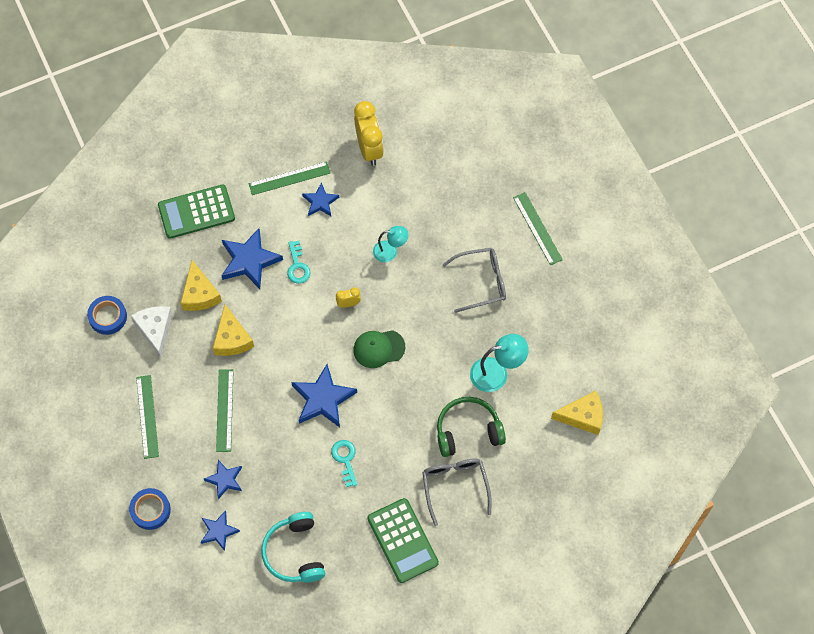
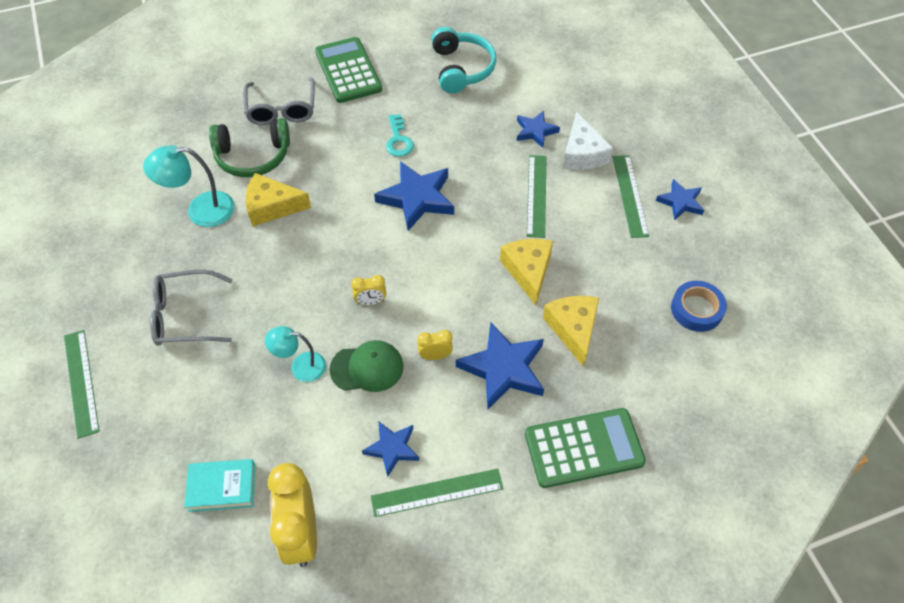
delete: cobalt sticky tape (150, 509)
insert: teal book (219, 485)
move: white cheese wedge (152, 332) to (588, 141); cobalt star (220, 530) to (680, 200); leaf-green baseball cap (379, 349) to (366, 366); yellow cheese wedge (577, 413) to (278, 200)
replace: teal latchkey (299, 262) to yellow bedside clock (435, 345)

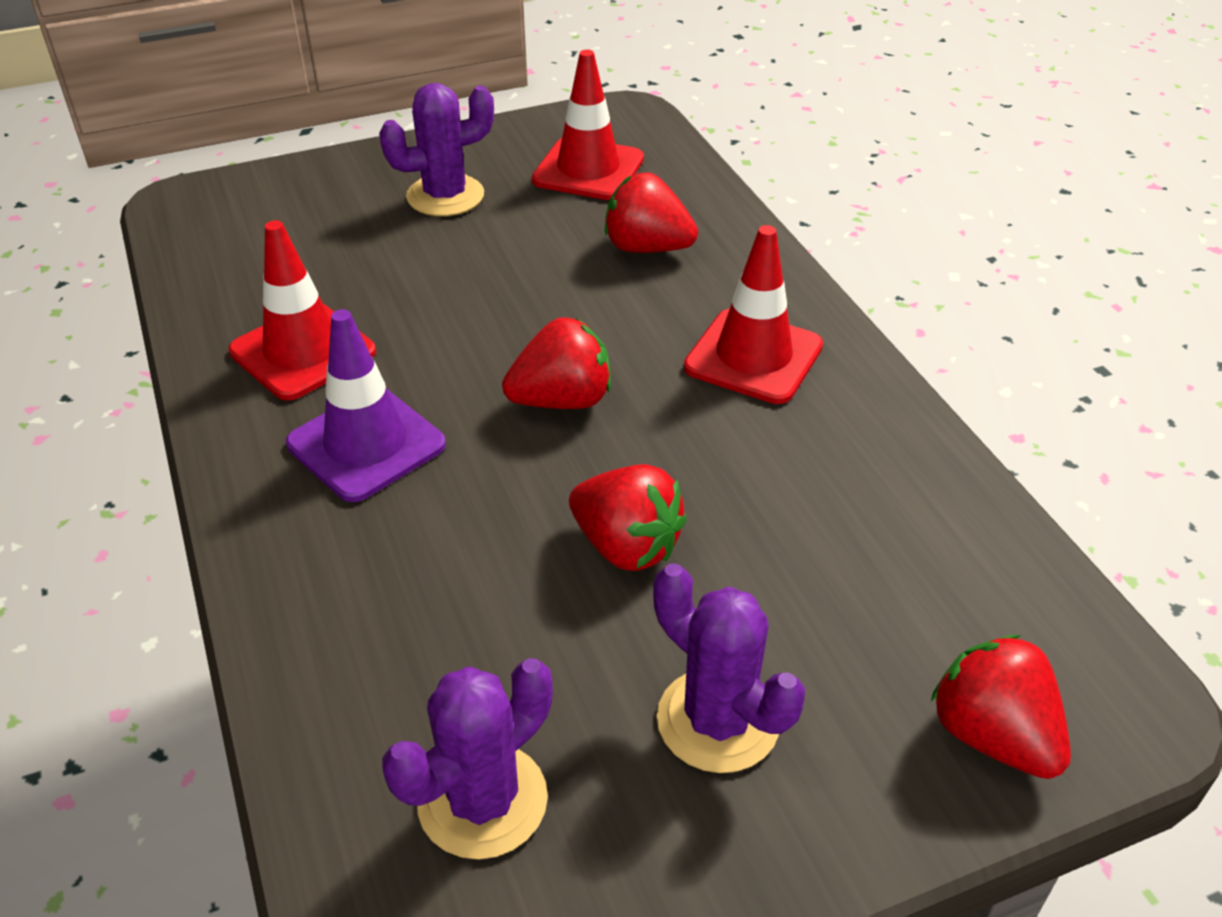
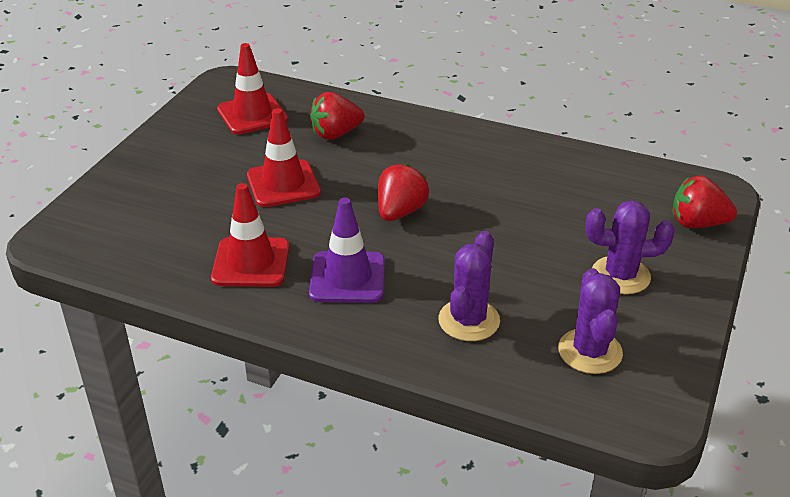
delete: red strawberry (628, 517)
move: purple cactus (436, 149) to (469, 286); red traffic cone (753, 314) to (284, 157)

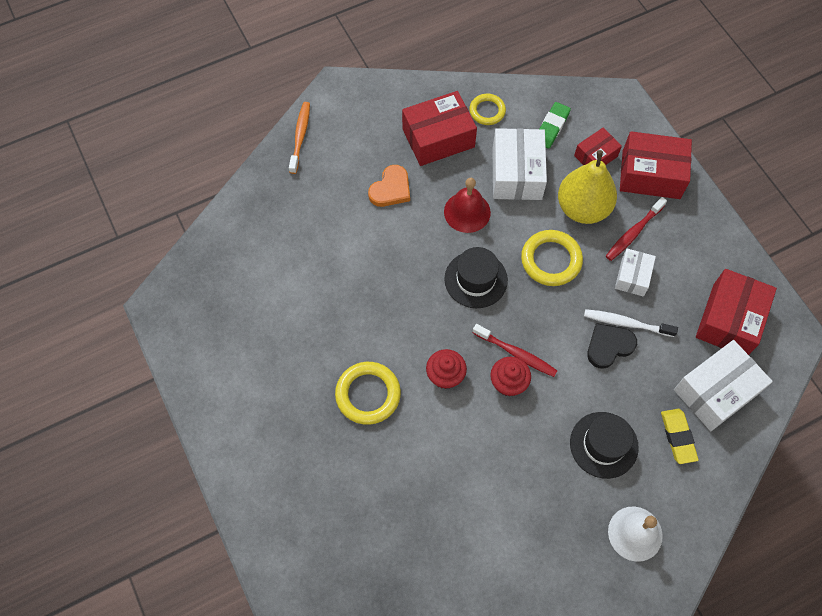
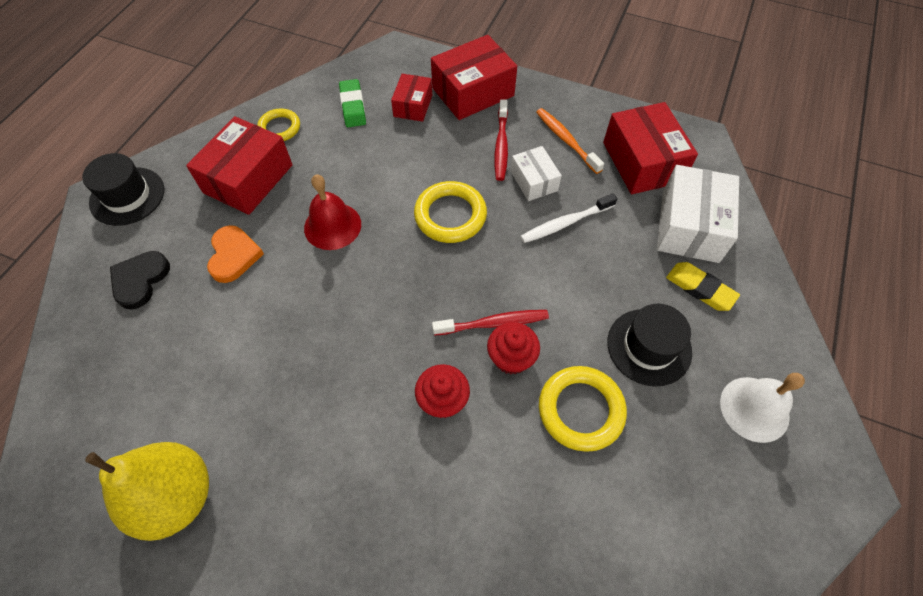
delete: white box (520, 164)
move: bright orange tooth brush (299, 138) to (570, 141); yellow torus (368, 393) to (583, 409); black top hat (476, 277) to (123, 189); yellow pear fruit (587, 187) to (147, 491); black love heart (612, 346) to (140, 280)

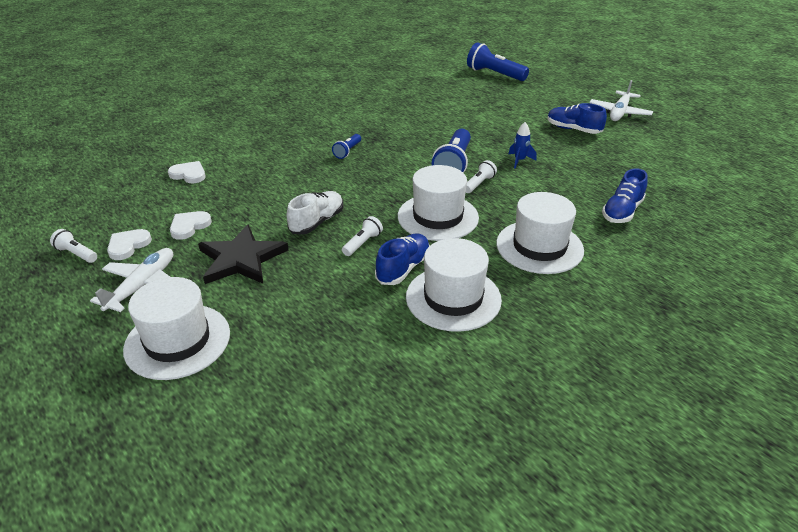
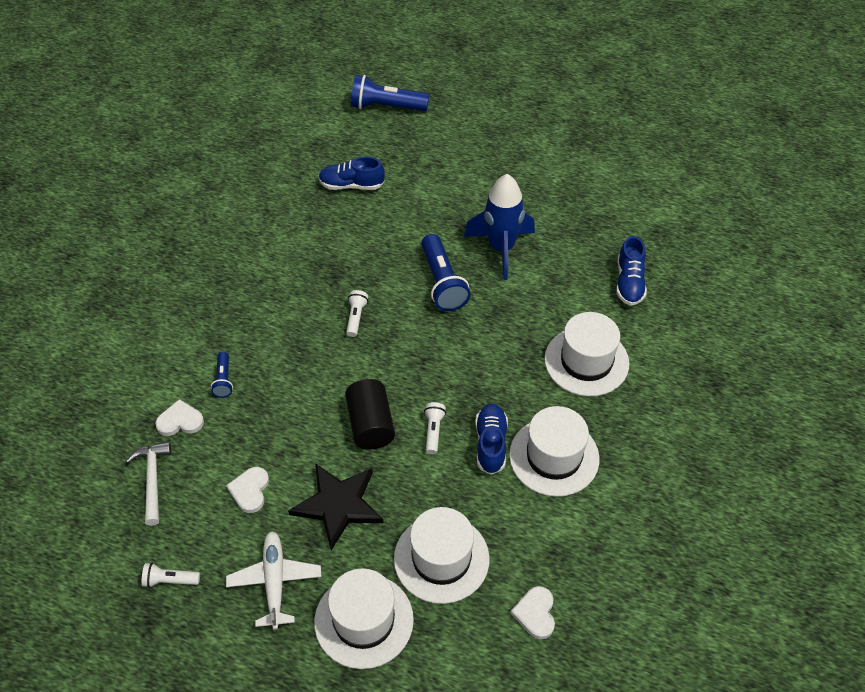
delete: white aeroplane (621, 100)
insert: white claw hammer (148, 483)
move: white love heart (129, 244) to (533, 612); cobalt flashlight (346, 146) to (222, 375); white top hat (438, 203) to (442, 555); white flashlight (481, 176) to (357, 313); cobalt lace-up shoe (577, 118) to (352, 173)
replace: white lace-up shoe (314, 213) to black solid cylinder (370, 414)
resize: cobalt toy rocket (522, 145) = (499, 227) x2.24

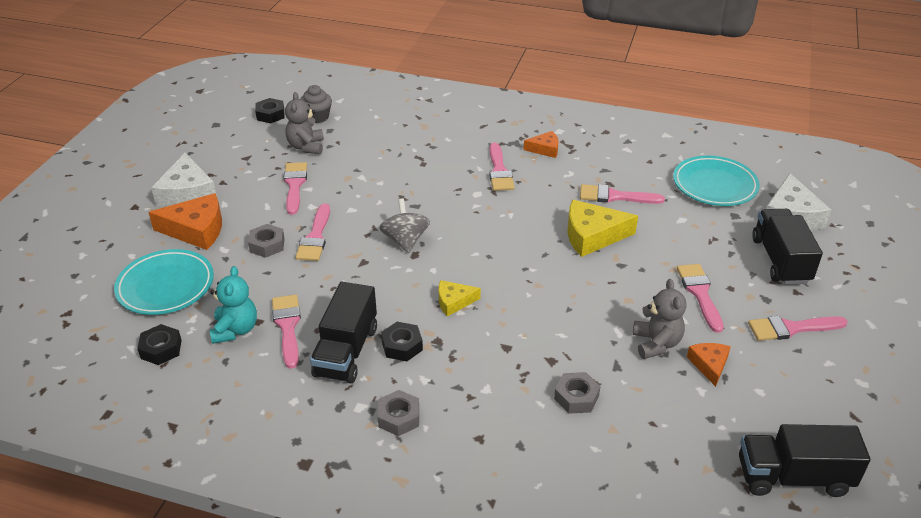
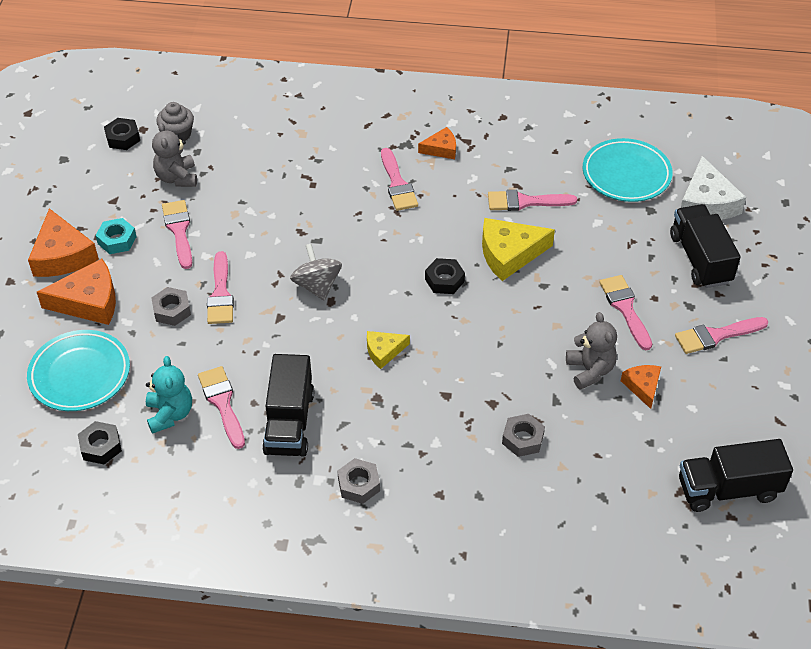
insert: teal nut (115, 236)
move: black nut (402, 341) to (445, 276)
recolor: white cheese wedge (184, 179) to bright orange cheese wedge (63, 242)

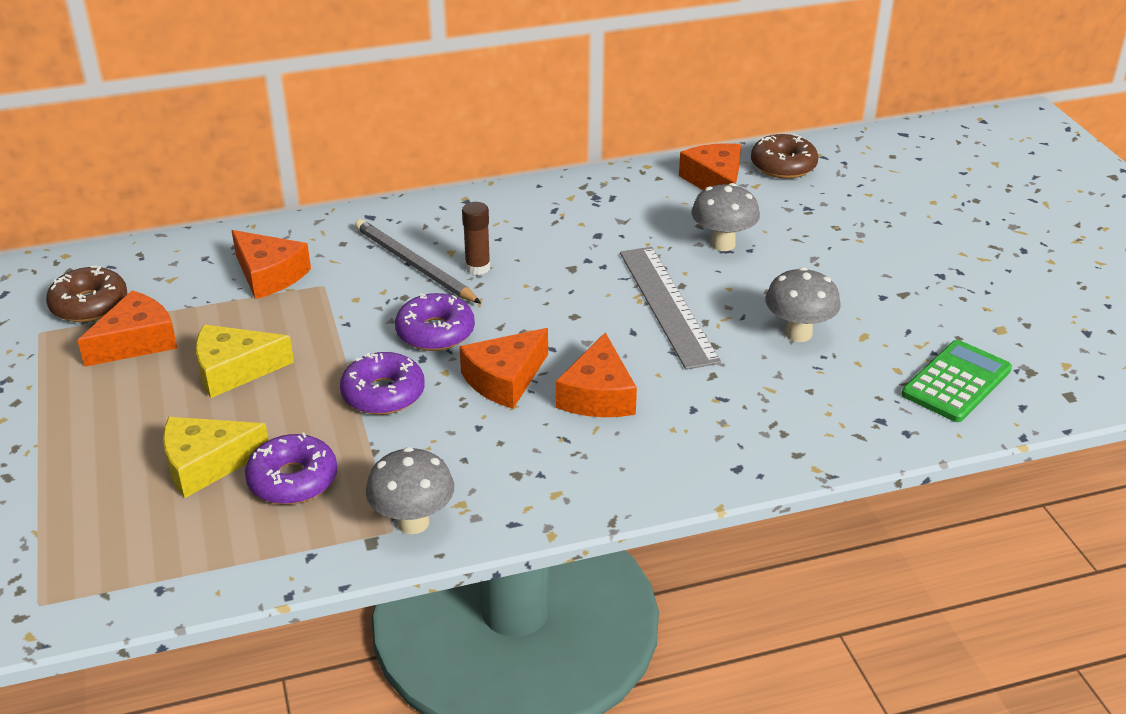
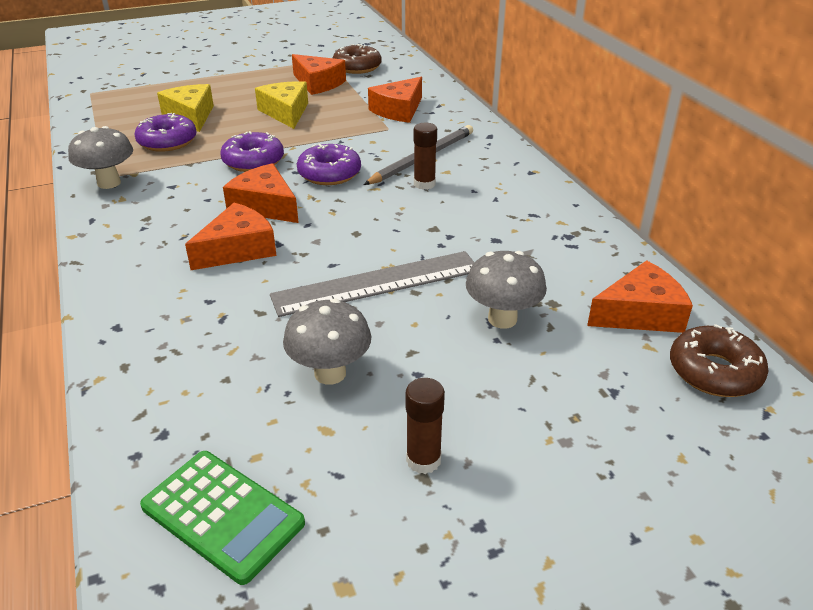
insert: russet glue (425, 426)
rotate: bright orange cheese wedge (596, 374) = (231, 236) 135 degrees clockwise

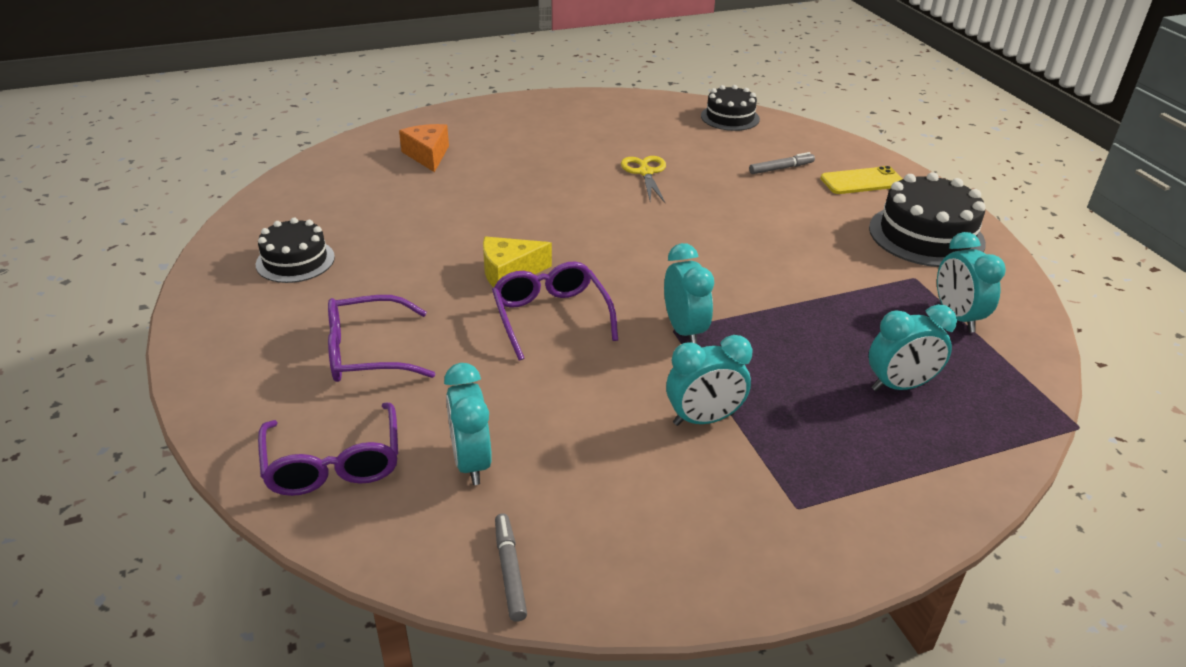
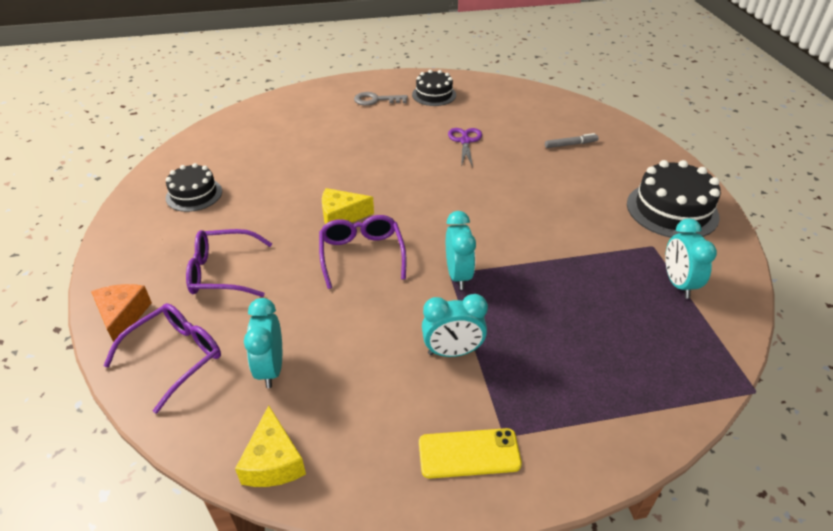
delete: teal bedside clock (913, 347)
insert: ash-grey latchkey (381, 99)
move: bright orange cheese wedge (424, 148) to (121, 313); black layer cake (730, 108) to (434, 88); yellow smartphone (861, 180) to (470, 453)
replace: ash-grey marker pen (511, 567) to yellow cheese wedge (270, 446)
recolor: yellow scissors (643, 179) to purple scissors (465, 147)
rotate: purple spectacles (328, 449) = (162, 358) 135 degrees counterclockwise

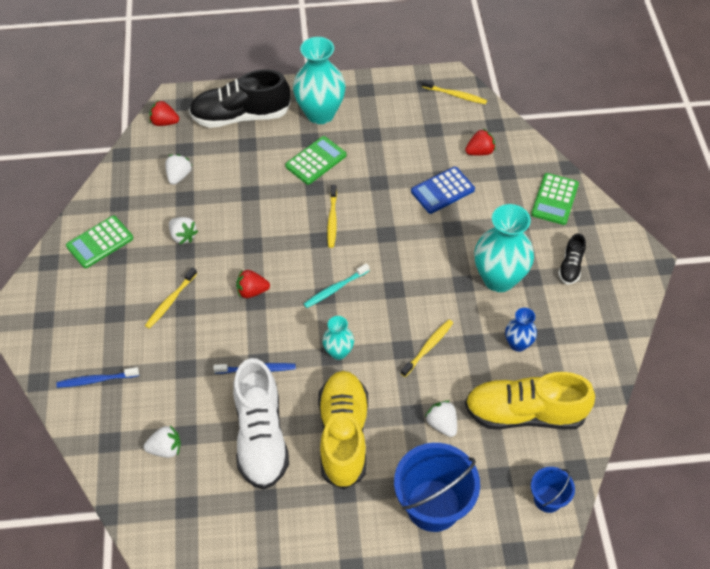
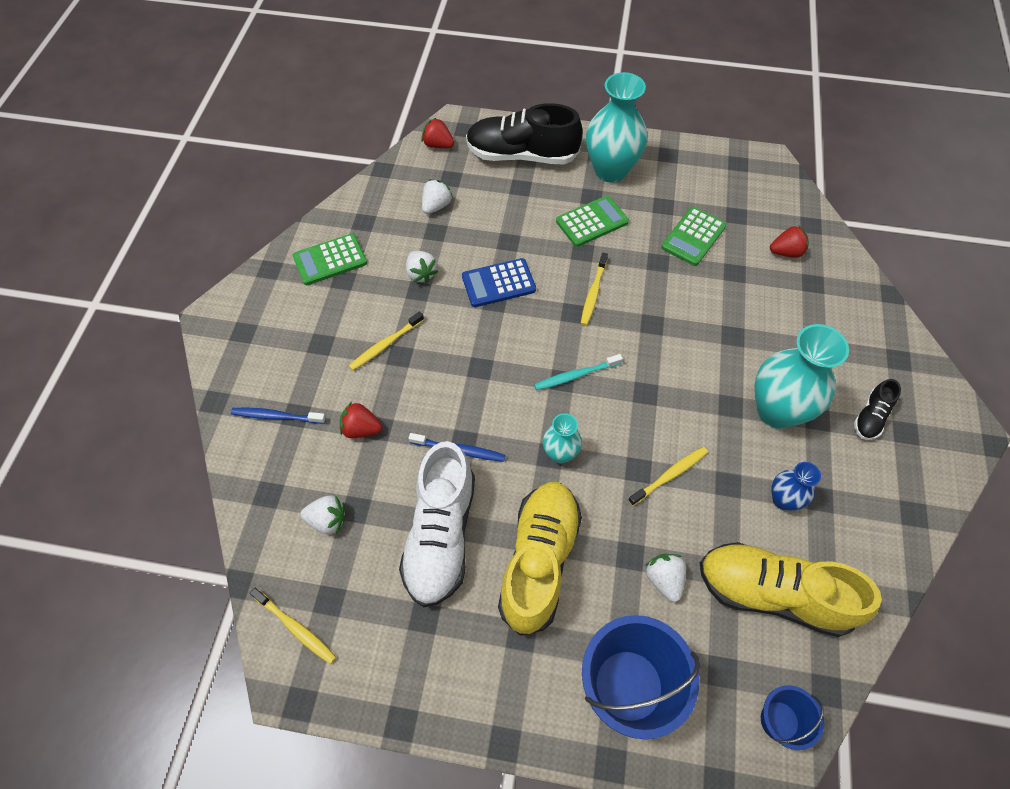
move: red strawberry (253, 283) to (361, 420); cobalt calculator (443, 190) to (499, 282); yellow tooth brush (454, 91) to (293, 626); leaf-green calculator (555, 199) to (694, 236)

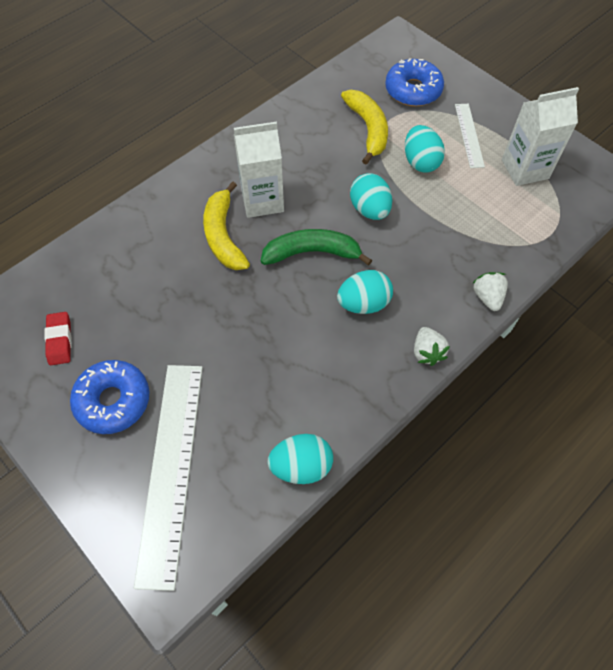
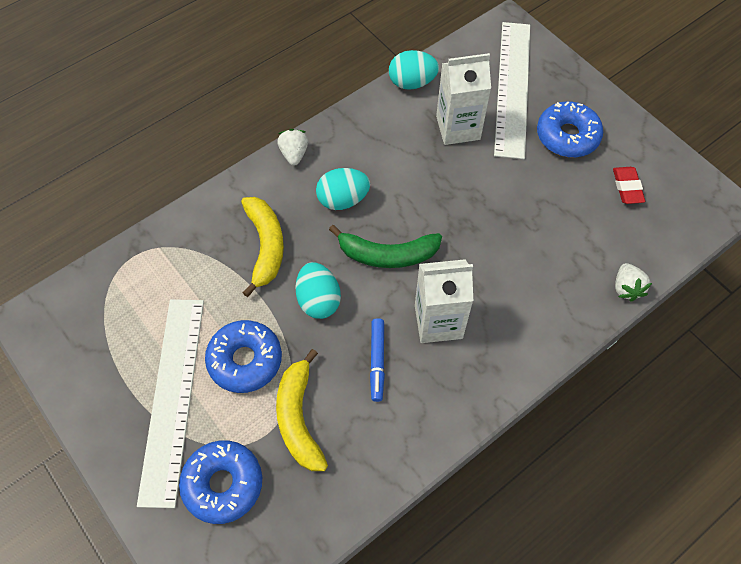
insert: cobalt marker pen (377, 360)
move: yellow banana (226, 225) to (262, 247); white strawberry (490, 291) to (633, 282); white carton (540, 136) to (463, 99)
replace: teal egg shape (425, 149) to cobalt donut (243, 356)
resize: white straightedge (470, 136) = (170, 403) x1.96

